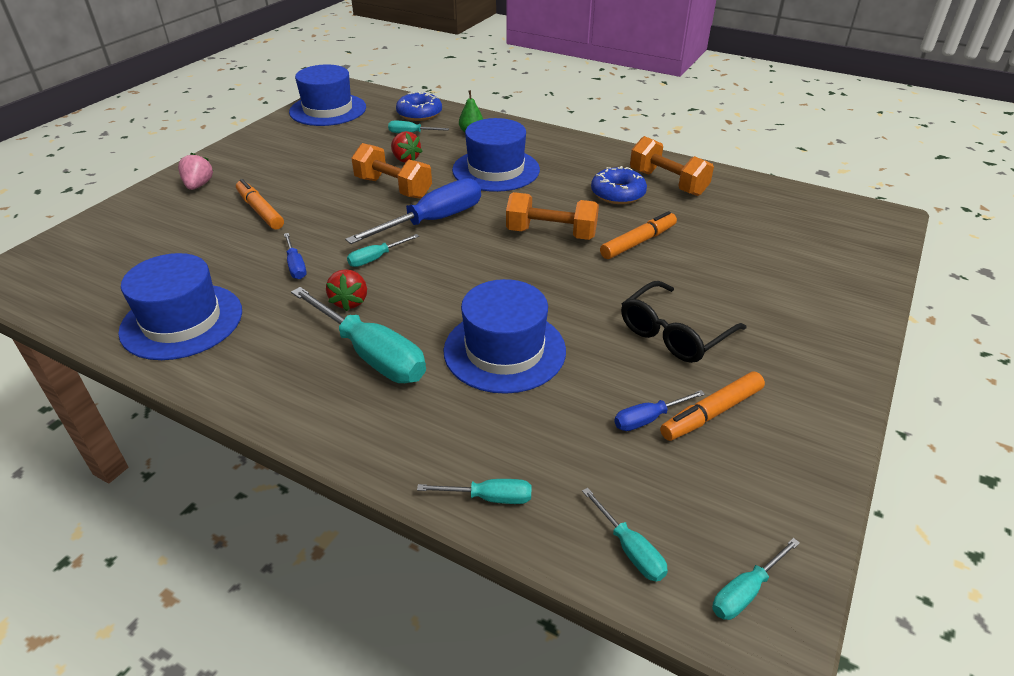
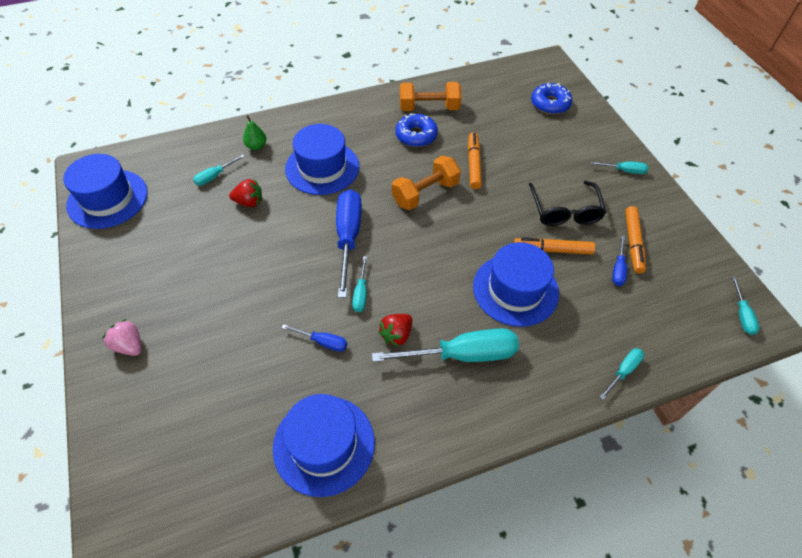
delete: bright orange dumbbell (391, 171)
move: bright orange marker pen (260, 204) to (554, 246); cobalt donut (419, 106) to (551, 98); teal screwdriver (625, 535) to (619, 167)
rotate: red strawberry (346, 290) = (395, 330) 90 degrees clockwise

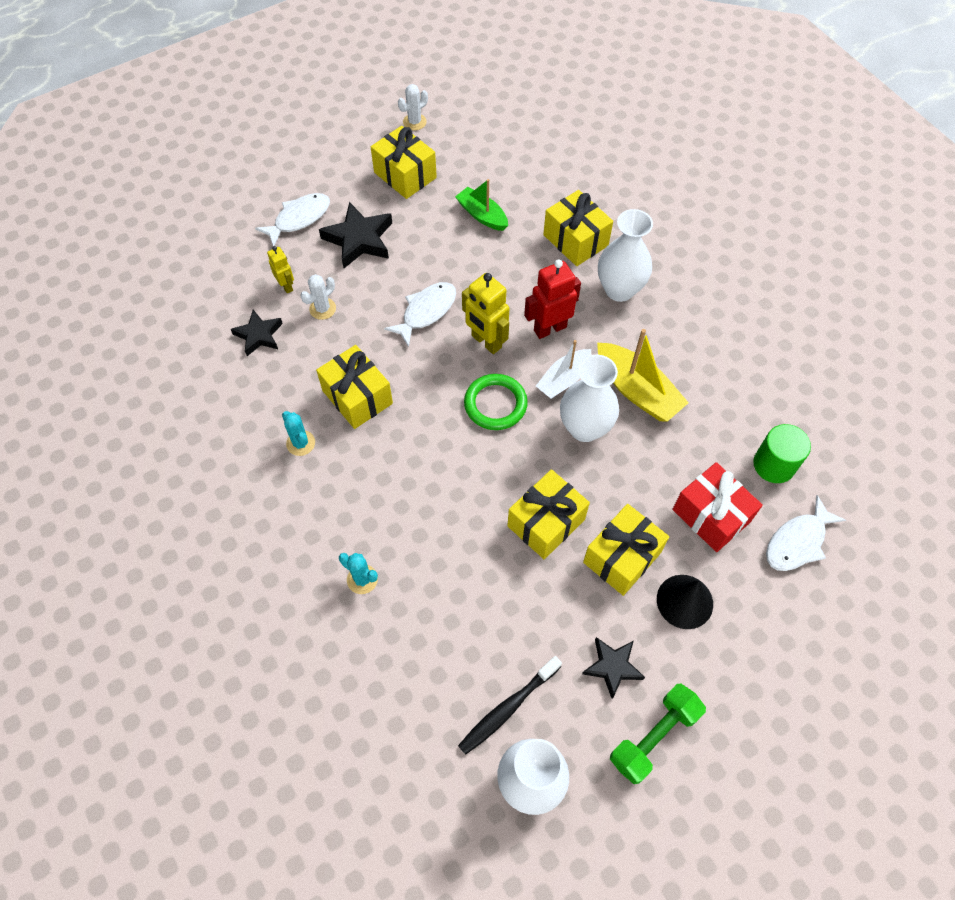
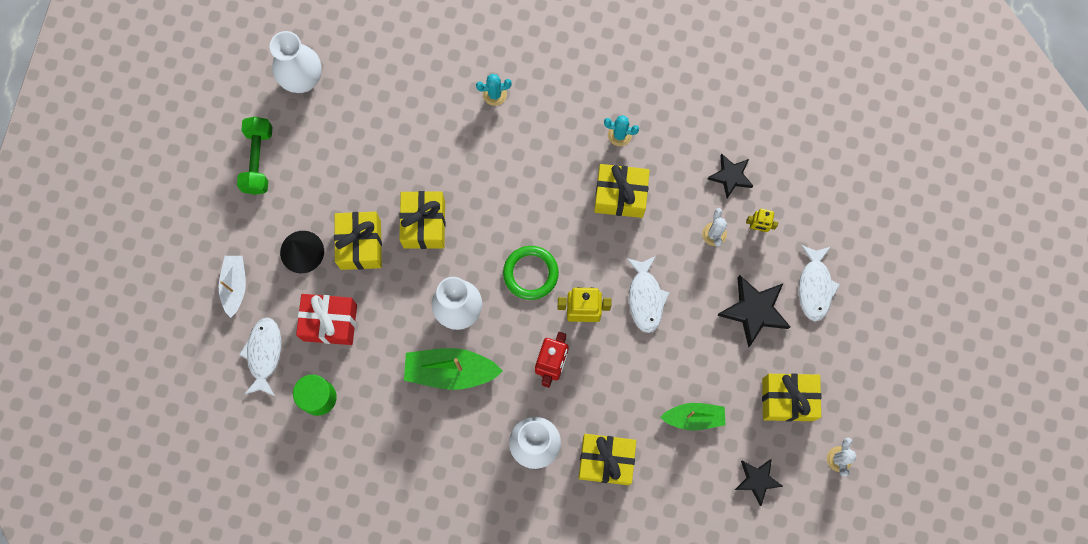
delete: black tooth brush (510, 705)
move: white boat (563, 369) to (232, 287); black star (613, 668) to (759, 482)
recolor: yellow boat (643, 375) to leaf-green boat (453, 369)

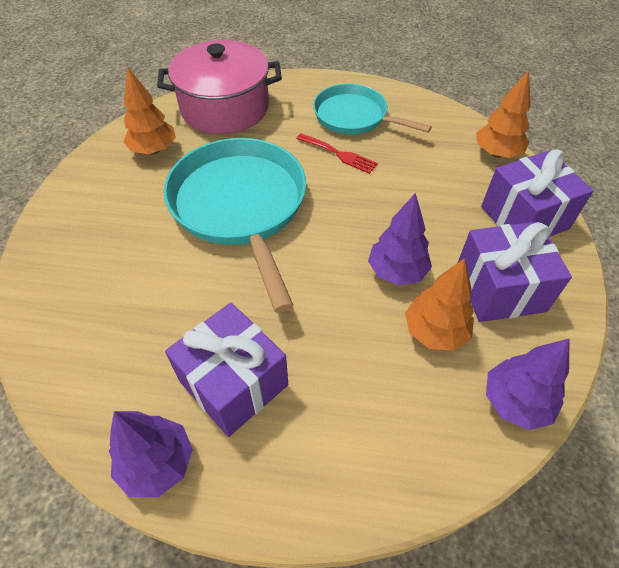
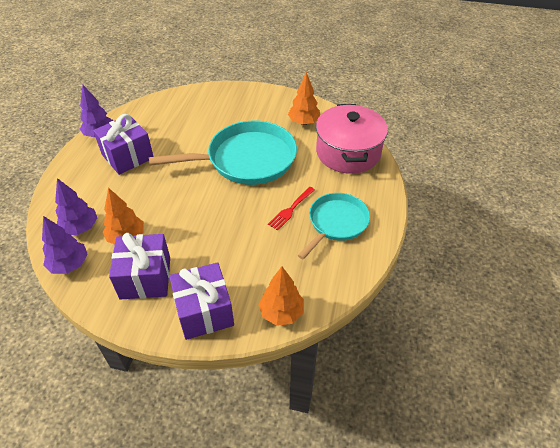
move: purple fir tree (400, 239) to (76, 206)

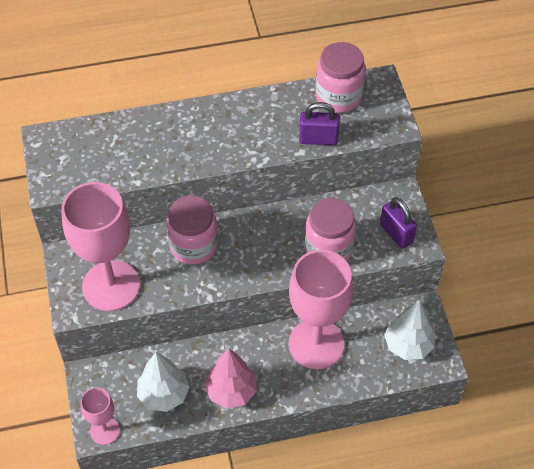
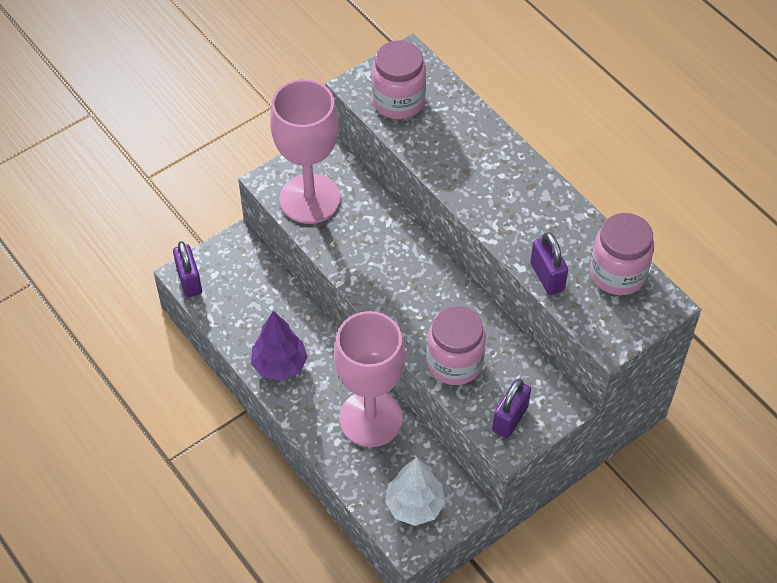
delete: white fir tree (163, 382)
move: rose-pink jar (192, 230) to (399, 79)
replace: rose-pink chalice (100, 416) to purple small lock (187, 269)
recolor: rose-pink fir tree (230, 378) to purple fir tree (279, 346)

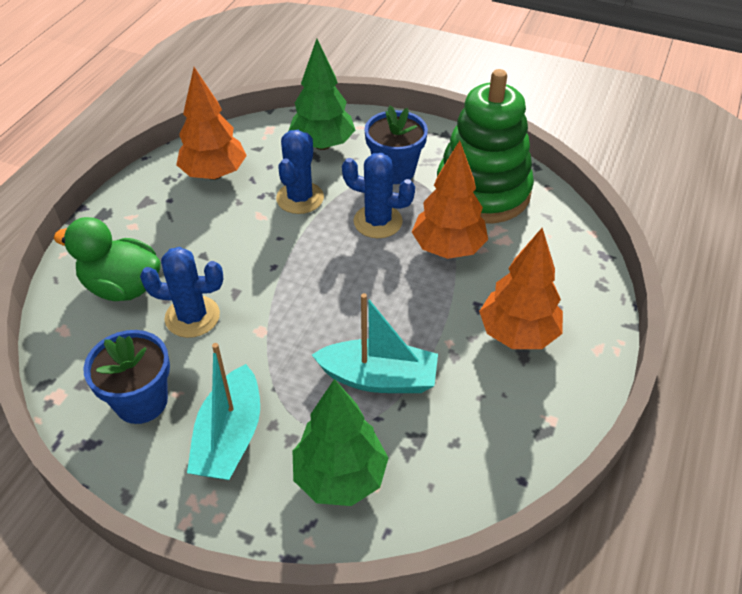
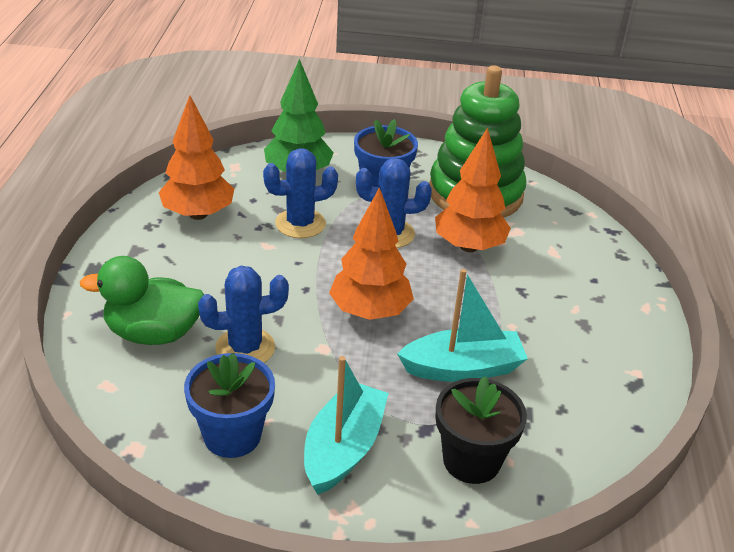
move: bright orange fir tree (521, 288) to (371, 253)
replace: leaf-green fir tree (340, 442) to black plant pot (481, 430)
rotate: teal boat (223, 411) = (346, 425) 150 degrees counterclockwise; cobalt cactus (300, 172) = (300, 193) 75 degrees clockwise

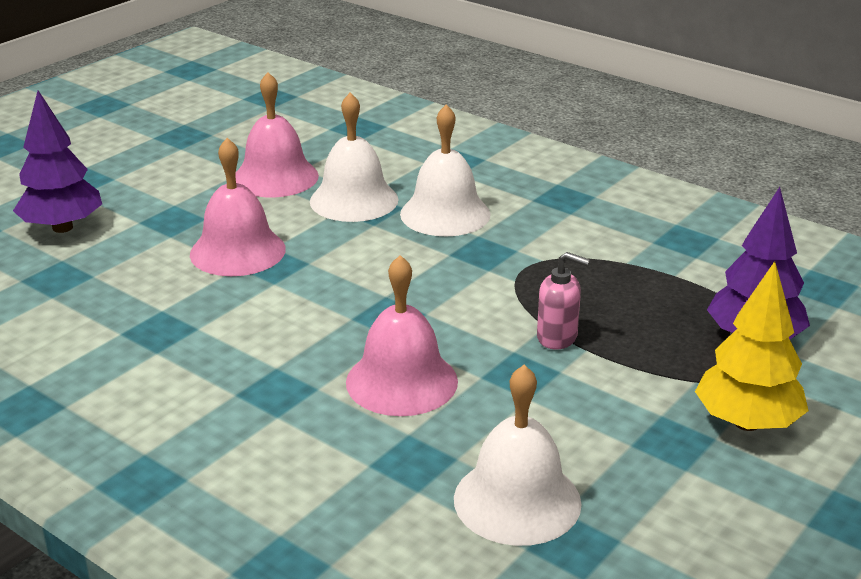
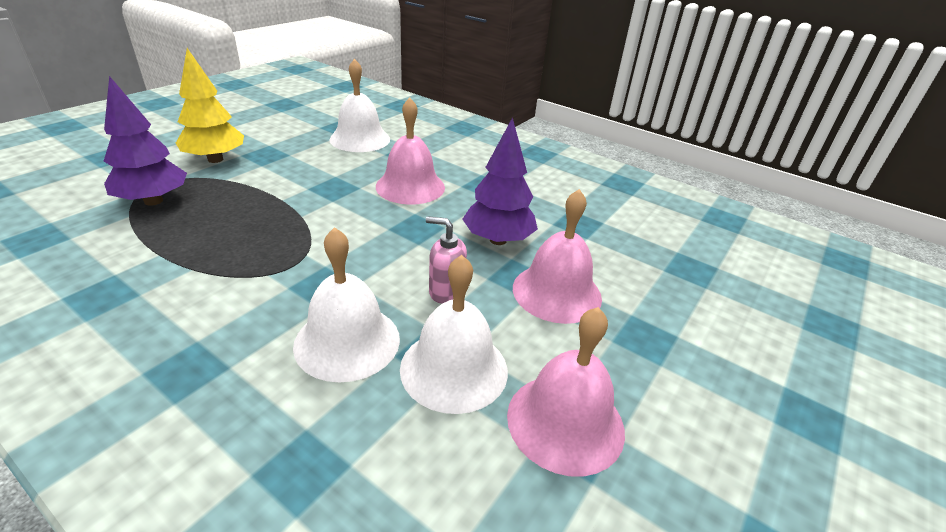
move: purple fir tree (57, 162) to (500, 181); rose-pink soap dispenser (563, 301) to (446, 260)

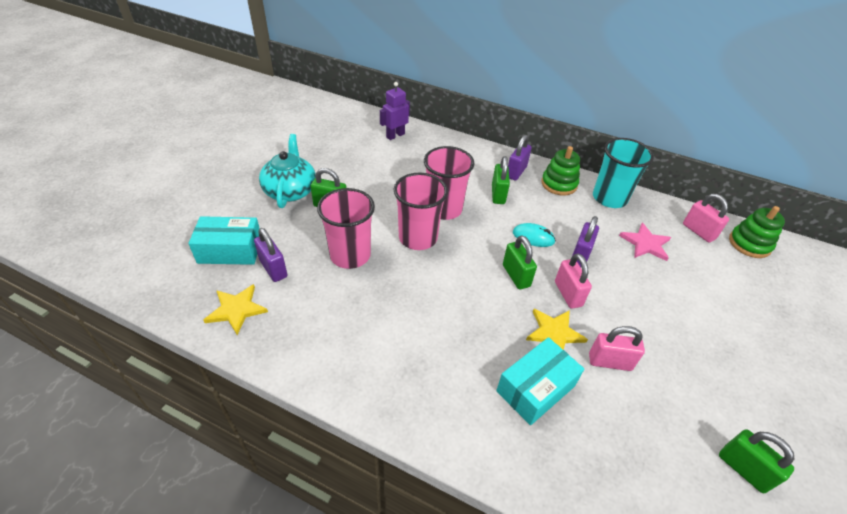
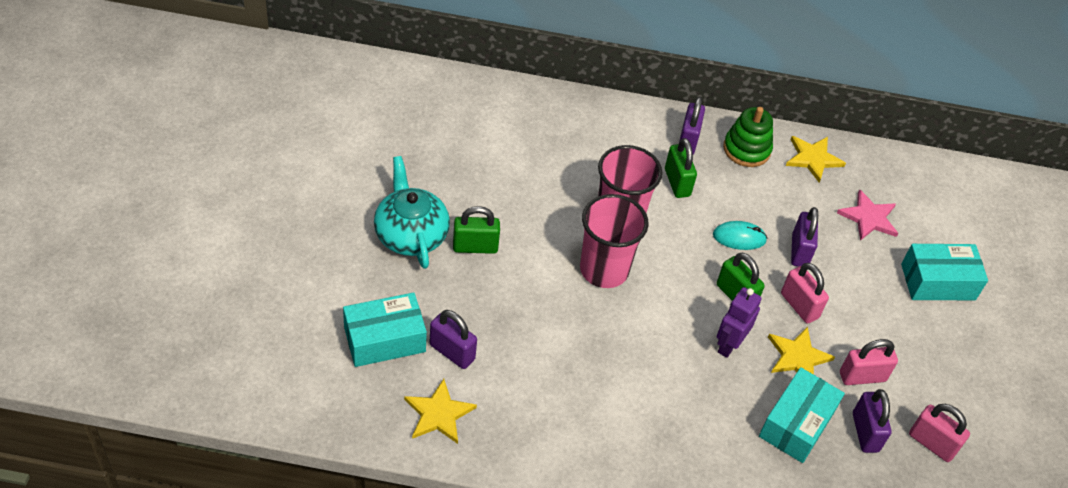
delete: rose-pink cup (346, 228); leaf-green small lock (756, 461); leaf-green stacking toy (757, 232)
insert: purple small lock (872, 421); teal box (944, 272)
move: purple robot figure (395, 111) to (739, 322); rose-pink small lock (706, 218) to (939, 433)
replace: teal cup (623, 173) to yellow star (816, 159)

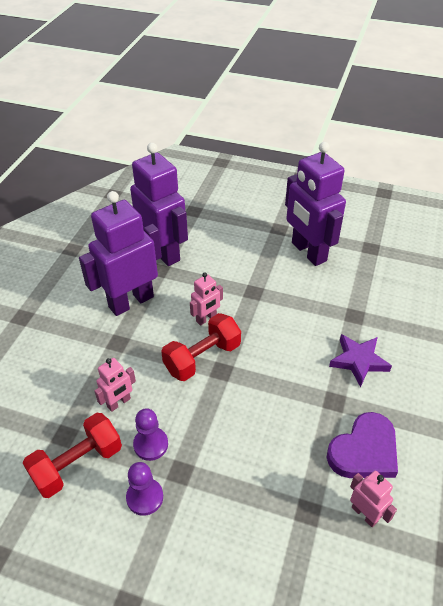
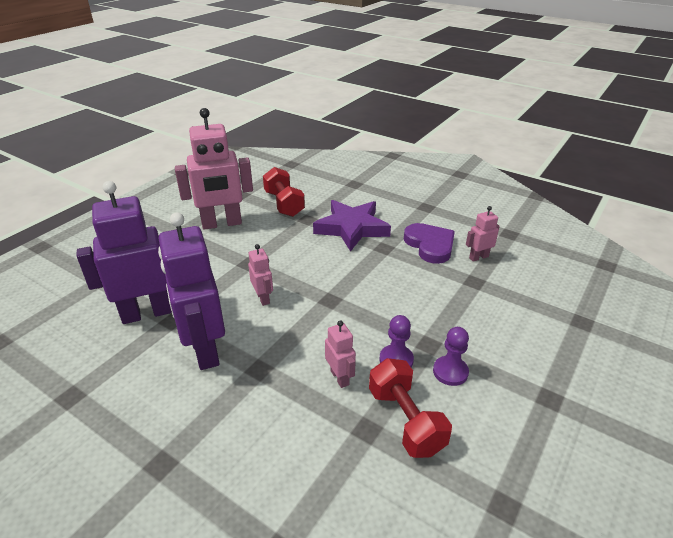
move: red dumbbell (201, 347) to (284, 192)
recolor: purple robot figure (315, 204) to rose-pink robot figure (214, 169)
resize: purple star (360, 360) = (352, 226) x1.58

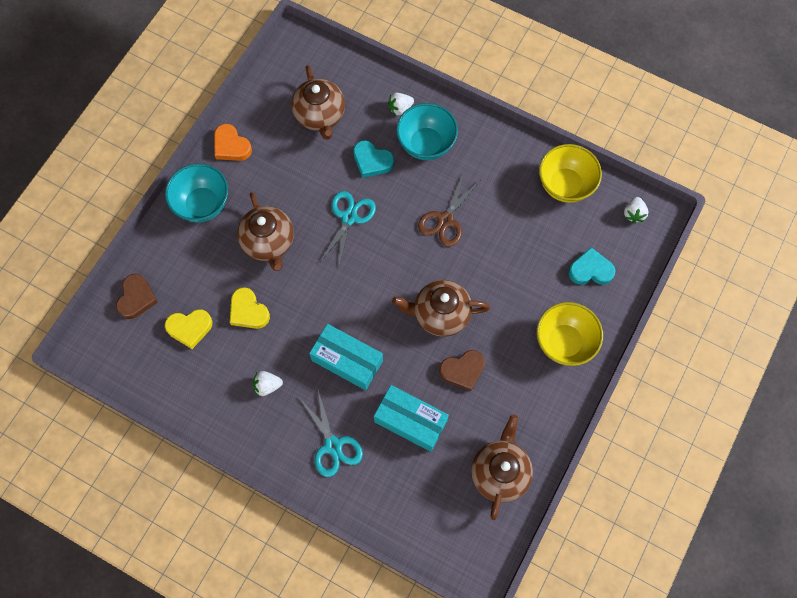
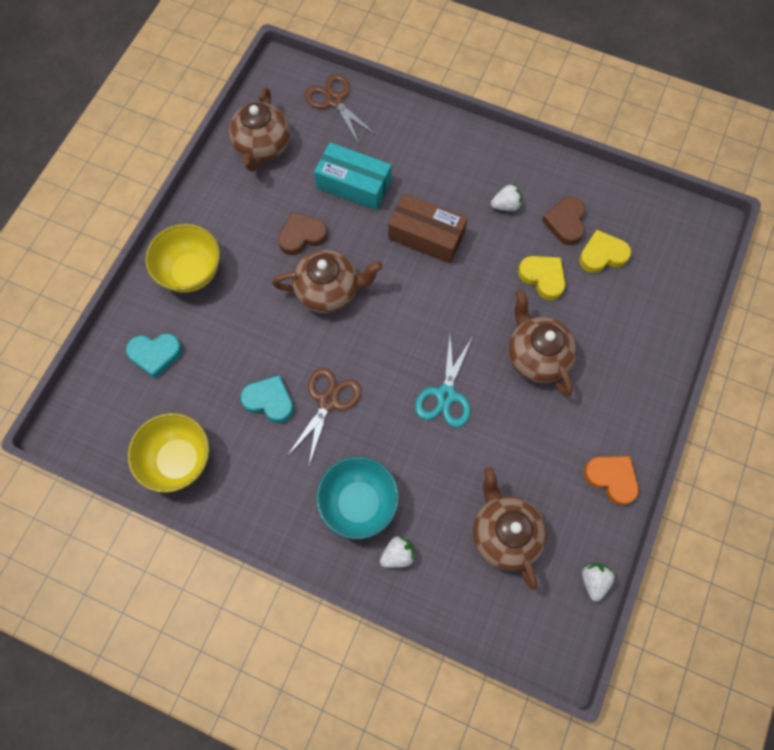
delete: teal serving bowl (196, 193); teal scissors (331, 433)
insert: russet scissors (341, 109)
move: russet love heart (137, 296) to (563, 221); teal love heart (373, 159) to (267, 399); white strawberry (636, 210) to (598, 582)
recolor: teal box (346, 357) to russet box (428, 228)

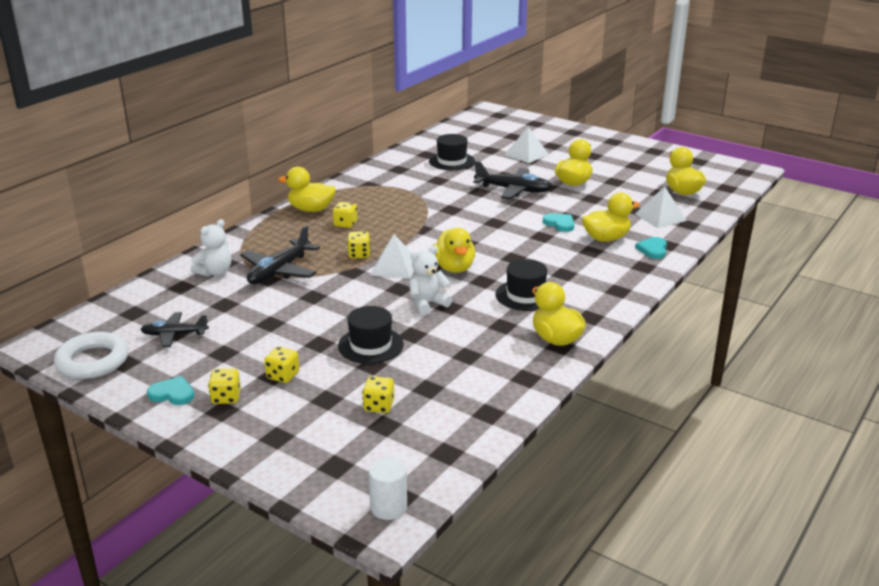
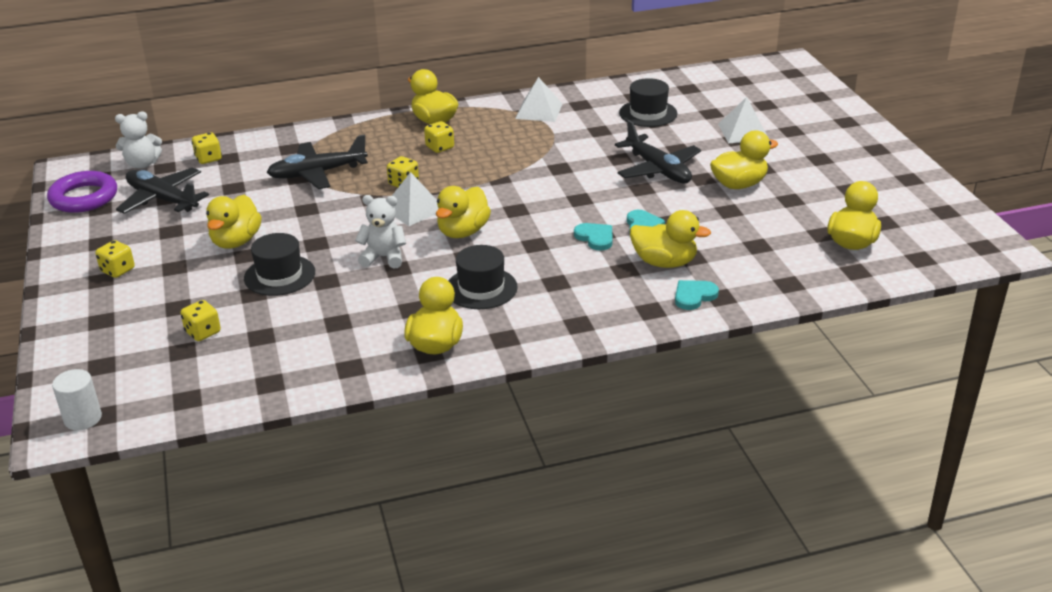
insert: yellow rubber duck (234, 222)
move: teal love heart (170, 390) to (593, 237); white teddy bear (211, 248) to (138, 140); yellow die (281, 365) to (207, 148); white solid pyramid (661, 207) to (538, 99)
recolor: white torus (91, 355) to purple torus (82, 192)
resize: black aeroplane (174, 329) = (162, 190) x1.57

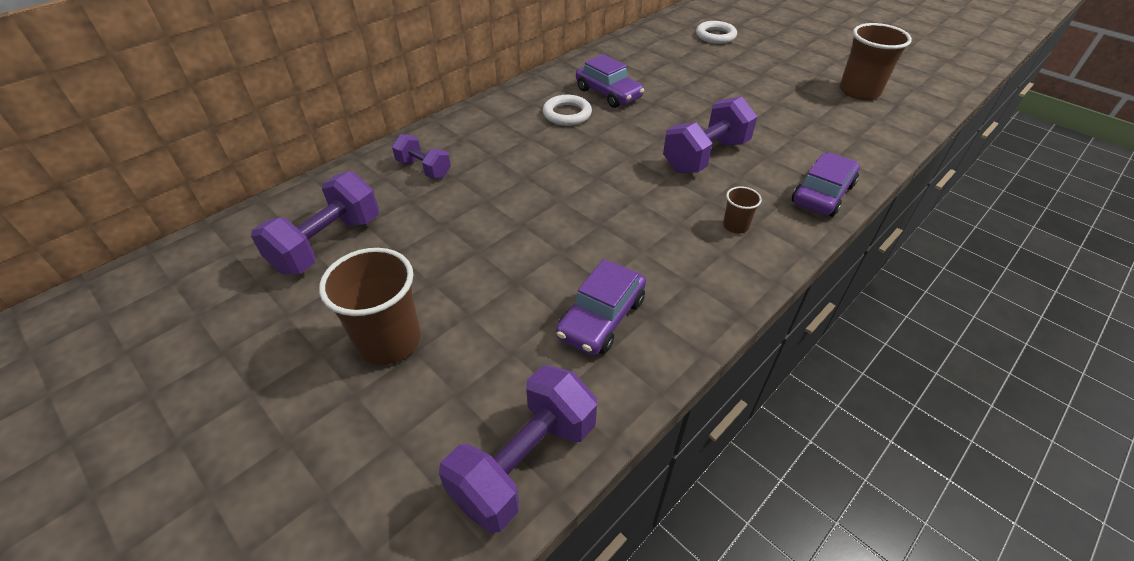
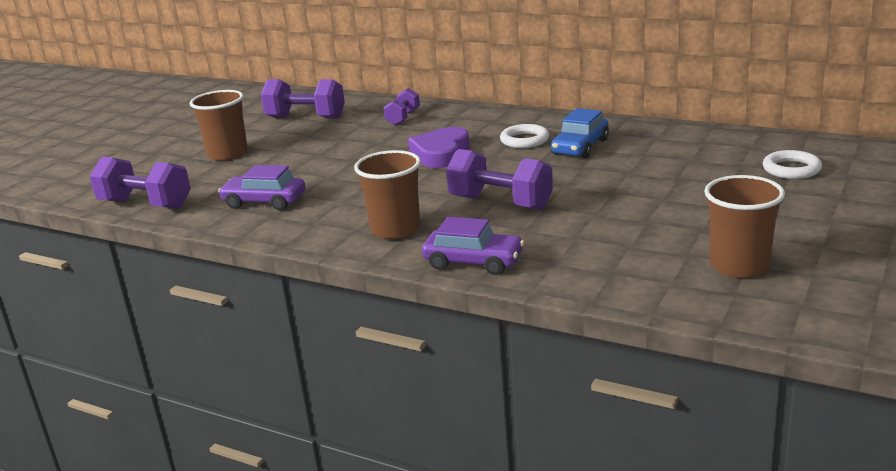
insert: purple love heart (439, 147)
recolor: purple toy car (610, 81) to cobalt toy car (580, 133)
resize: russet cup (742, 210) = (387, 194) x2.03

